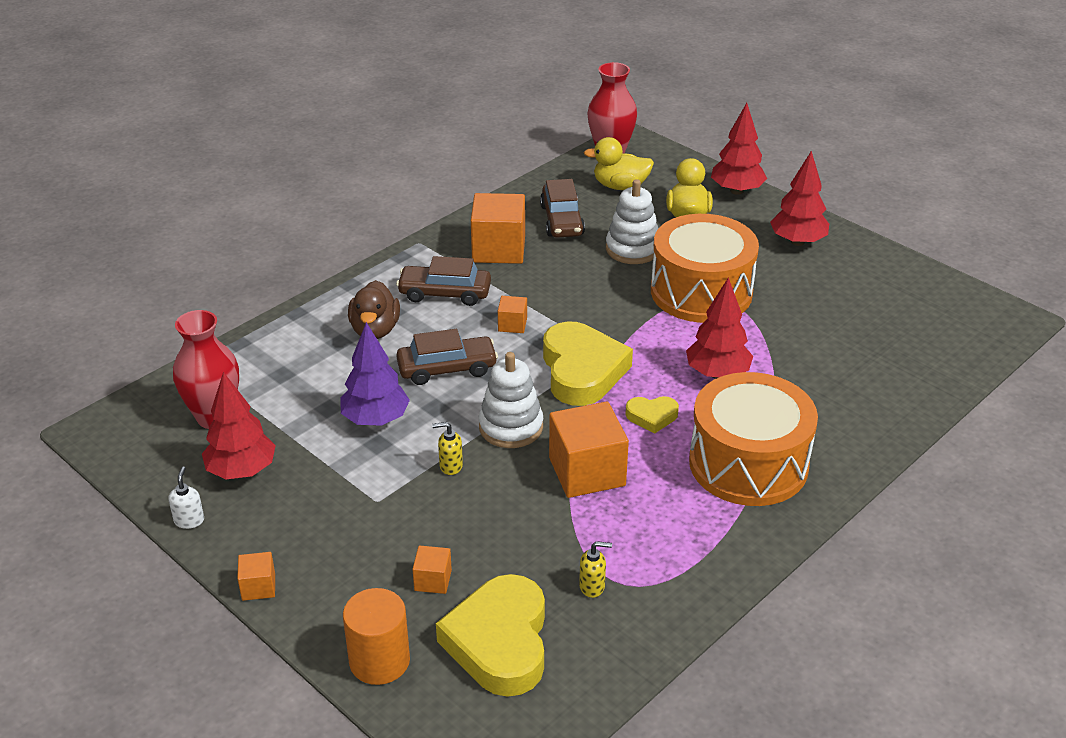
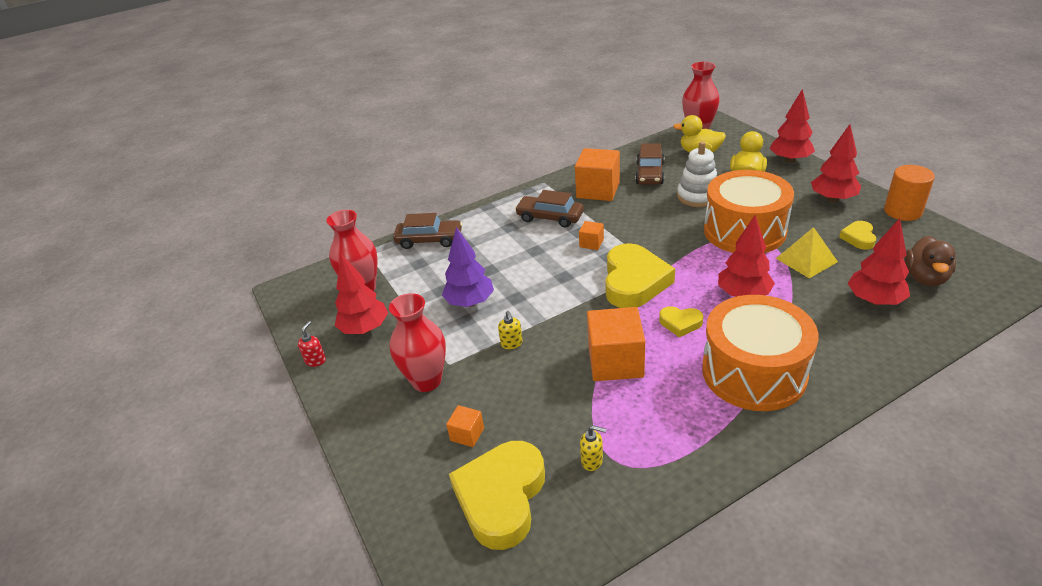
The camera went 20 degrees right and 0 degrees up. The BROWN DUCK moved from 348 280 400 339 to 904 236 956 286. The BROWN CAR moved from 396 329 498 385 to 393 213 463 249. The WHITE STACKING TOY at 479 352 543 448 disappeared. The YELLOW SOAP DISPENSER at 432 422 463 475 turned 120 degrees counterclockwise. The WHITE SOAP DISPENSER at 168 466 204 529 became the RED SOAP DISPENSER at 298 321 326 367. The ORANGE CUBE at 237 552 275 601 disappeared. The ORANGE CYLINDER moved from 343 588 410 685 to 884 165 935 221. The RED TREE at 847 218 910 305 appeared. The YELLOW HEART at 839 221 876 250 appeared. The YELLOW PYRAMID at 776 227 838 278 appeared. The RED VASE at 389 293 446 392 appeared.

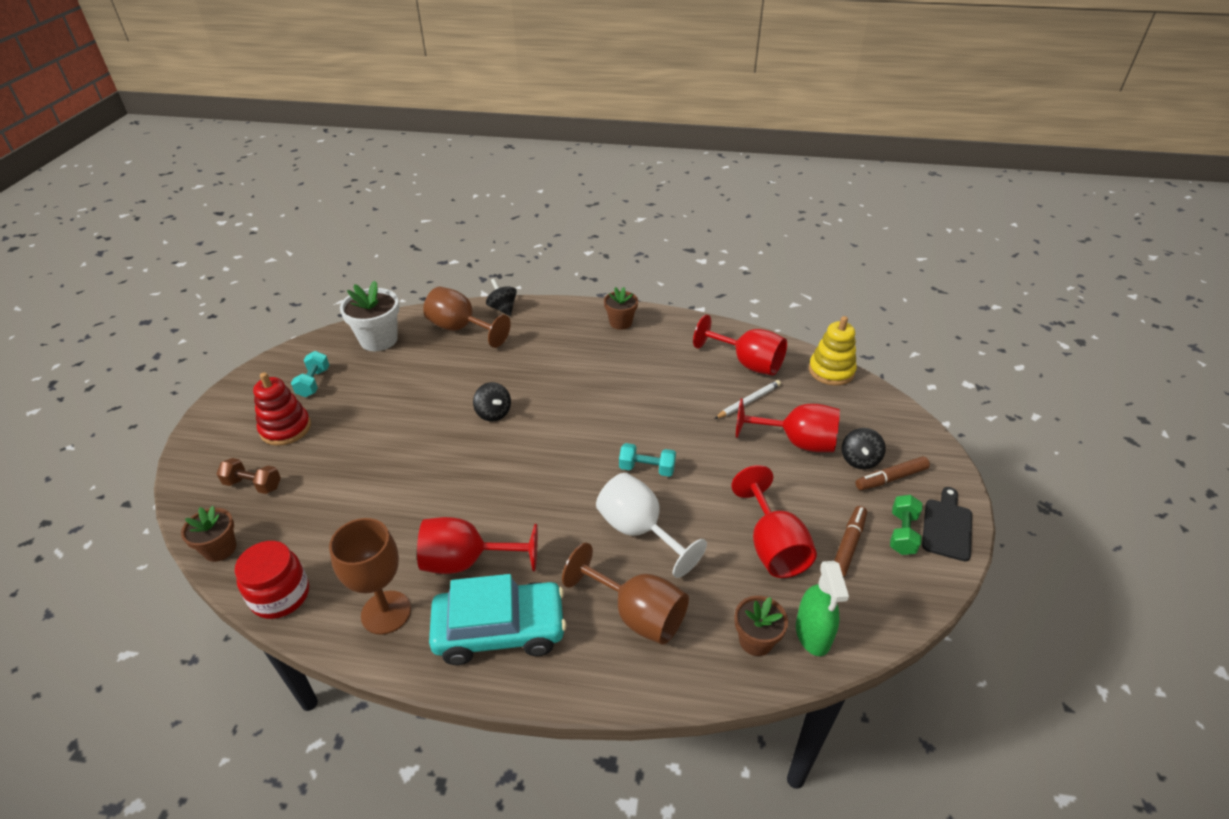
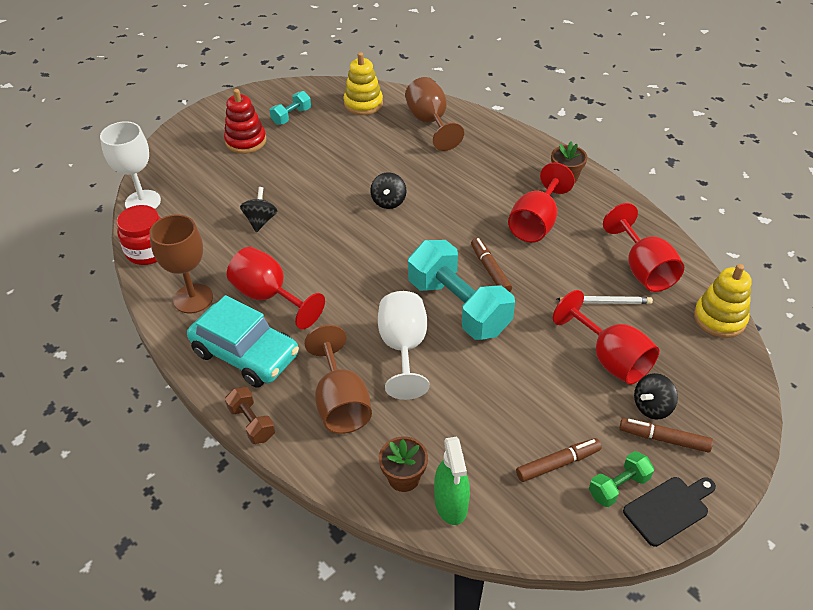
The camera went 40 degrees right and 5 degrees up. The BLACK SPINNING TOP moved from 486 278 517 316 to 240 187 277 232. The WHITE FLOWER POT at 340 280 399 351 was replaced by the YELLOW STACKING TOY at 344 52 383 115. The TURQUOISE DUMBBELL at 619 443 676 477 changed to 2.13 times the size. The BROWN DUMBBELL moved from 217 458 281 494 to 225 387 275 444. The RED GOBLET moved from 731 465 817 578 to 508 163 575 243. The BROWN FLOWER POT at 181 506 236 562 was replaced by the WHITE GOBLET at 100 121 161 209. The GREEN SPRAY BOTTLE at 796 561 849 656 turned 45 degrees counterclockwise. The BROWN MARKER at 471 238 512 292 appeared.

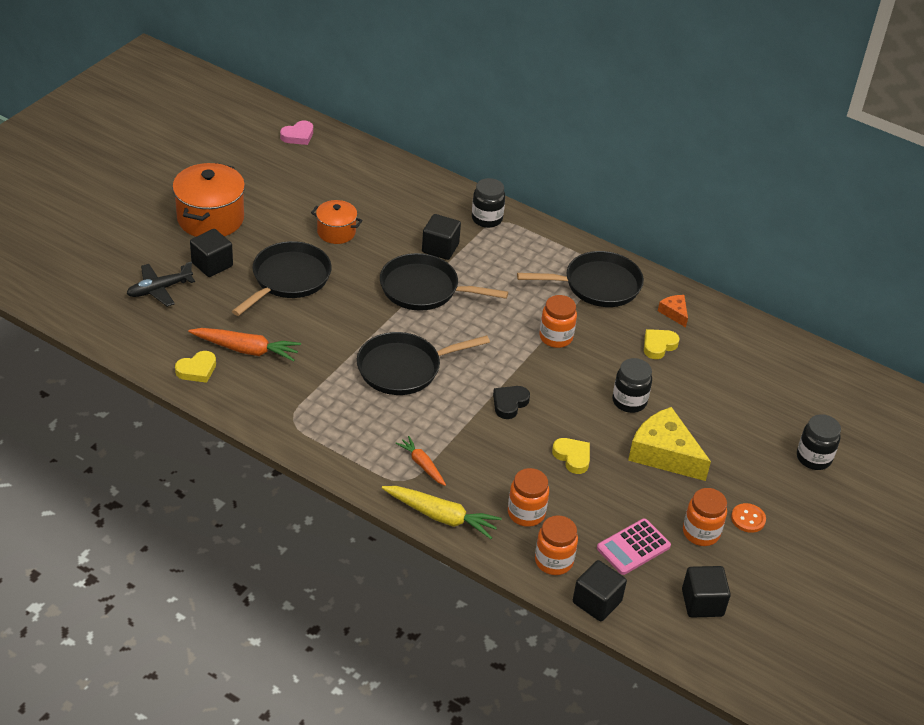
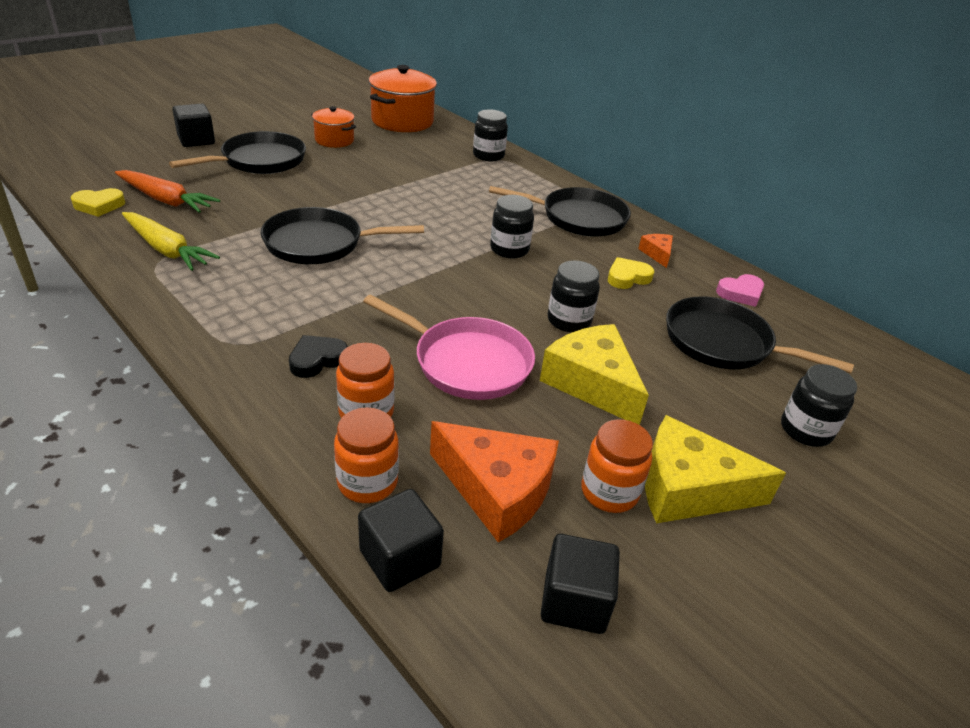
The camera went 15 degrees right and 5 degrees down. The PINK HEART moved from 280 120 313 145 to 716 274 764 307. The ORANGE POT moved from 172 163 245 237 to 369 65 437 132. The BLACK CUBE at 422 214 461 260 disappeared. The BLACK PAN moved from 380 253 508 311 to 666 296 854 373. The BLACK PLANE at 126 262 195 307 disappeared. The ORANGE JAR at 540 295 577 348 became the BLACK JAR at 490 195 534 258. The BLACK HEART moved from 493 386 530 419 to 289 335 348 378. The ORANGE CARROT at 395 436 446 486 disappeared. The YELLOW HEART at 552 438 590 474 was replaced by the PINK PAN at 363 295 535 400. The YELLOW CARROT moved from 382 486 502 539 to 122 212 220 271. The ORANGE BUTTON at 731 503 766 533 was replaced by the YELLOW CHEESE at 645 415 786 523. The PINK CALCULATOR at 597 519 671 575 was replaced by the ORANGE CHEESE at 430 421 559 543.

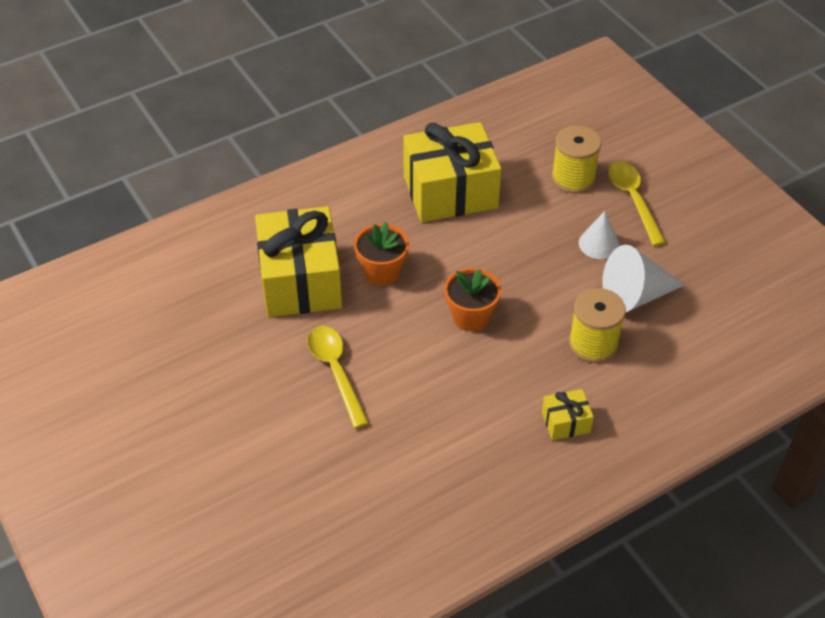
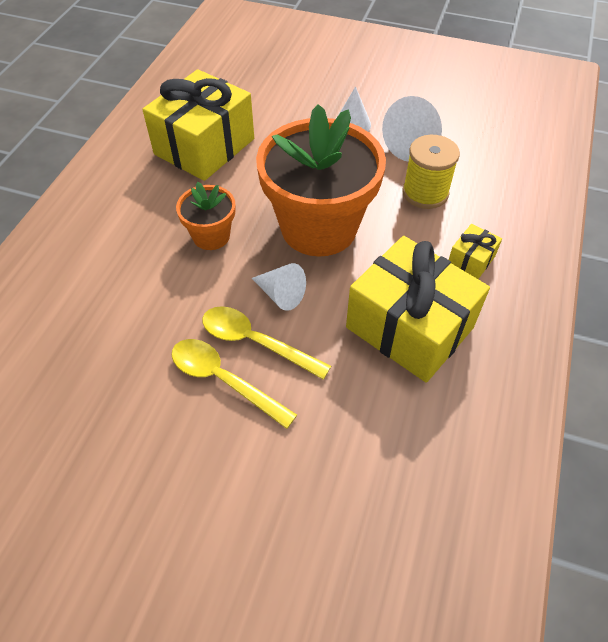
The camera went 40 degrees left and 5 degrees up. The YELLOW SPOOL at 551 125 601 194 disappeared. The YELLOW SPOON moved from 609 162 666 246 to 172 339 297 429. The YELLOW GIFT moved from 255 206 342 317 to 346 236 490 383. The ORANGE FLOWER POT at 444 268 501 331 changed to 2.07 times the size. The WHITE CONE at 252 263 306 311 appeared.

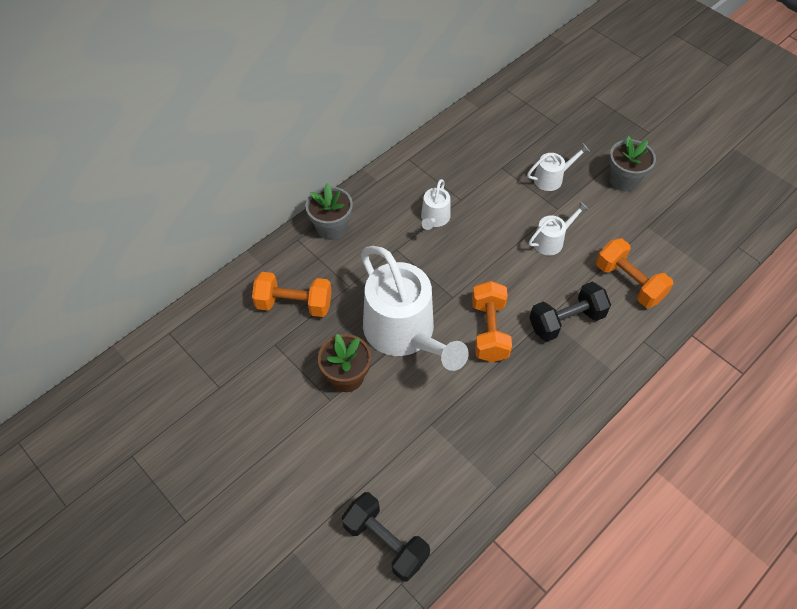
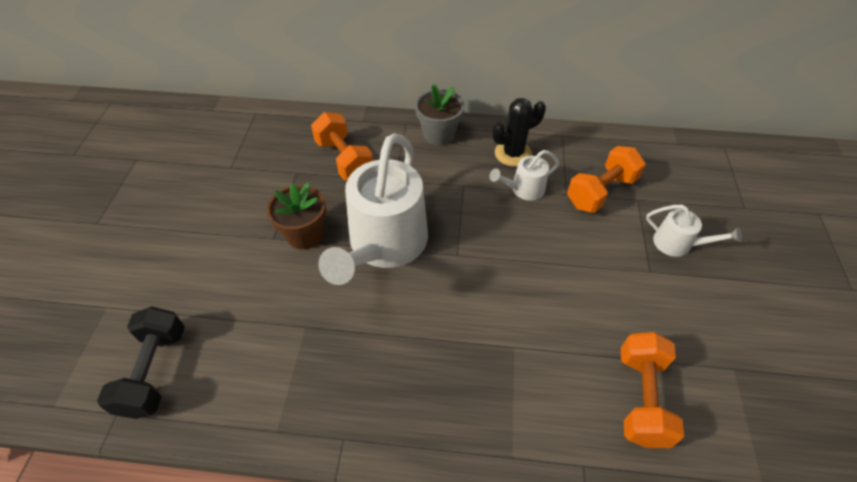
The camera went 50 degrees right and 5 degrees down. The GREY FLOWER POT at 609 136 656 192 disappeared. The WHITE WATERING CAN at 529 201 588 255 disappeared. The ORANGE DUMBBELL moved from 472 281 512 362 to 567 146 646 213. The BLACK DUMBBELL at 529 282 611 342 disappeared. The BLACK CACTUS at 492 98 546 167 appeared.

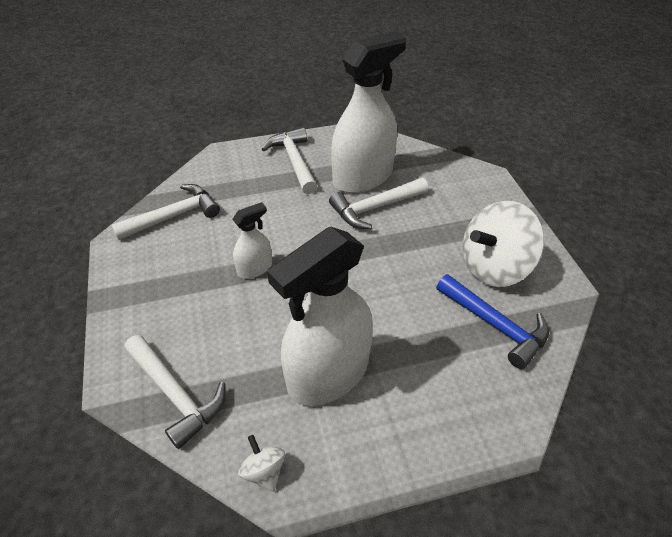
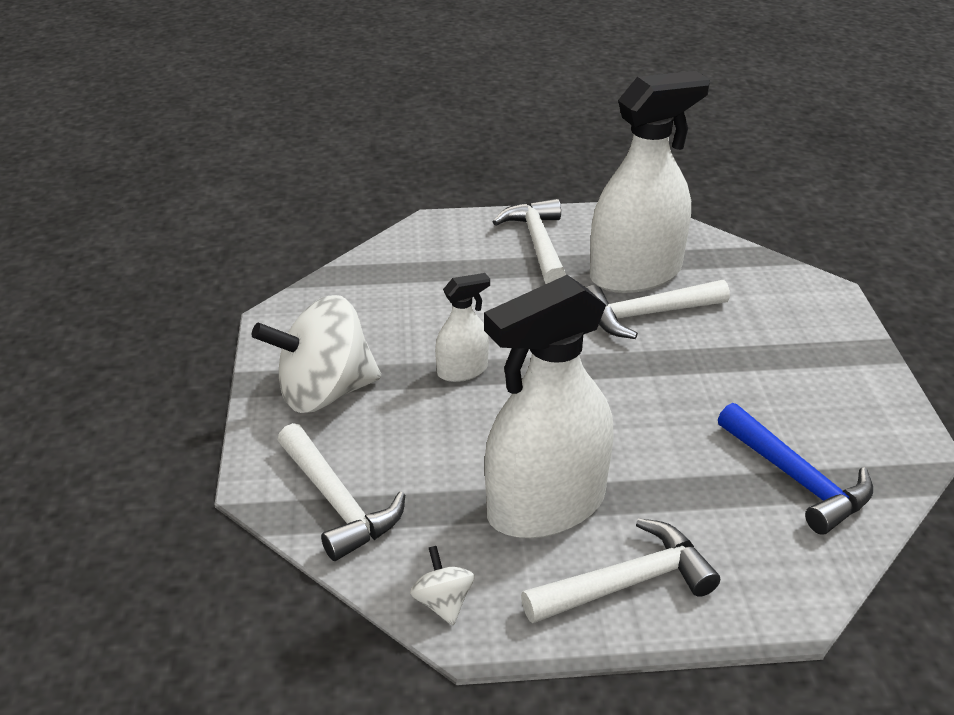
The camera went 10 degrees right and 10 degrees down. The WHITE HAMMER moved from 111 184 220 240 to 521 518 720 623. The WHITE SPINNING TOP moved from 463 201 544 287 to 252 295 381 413.

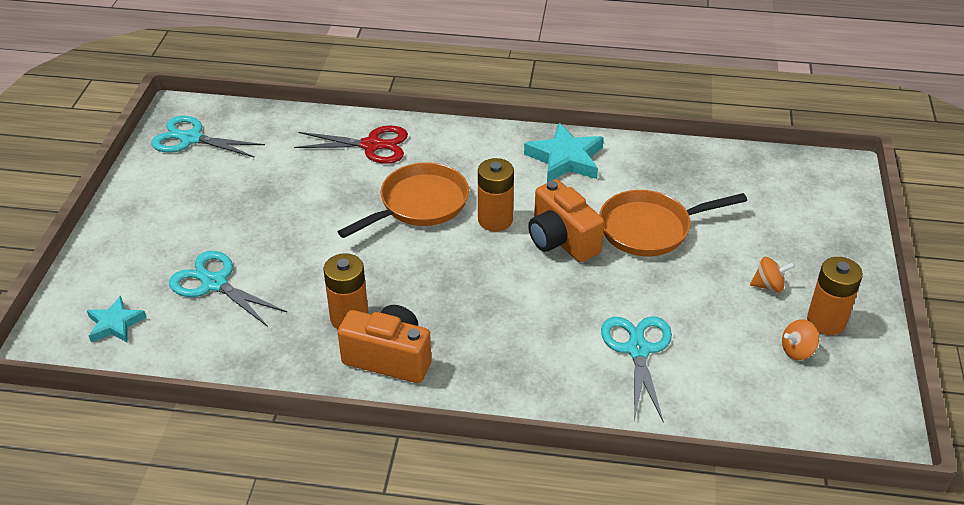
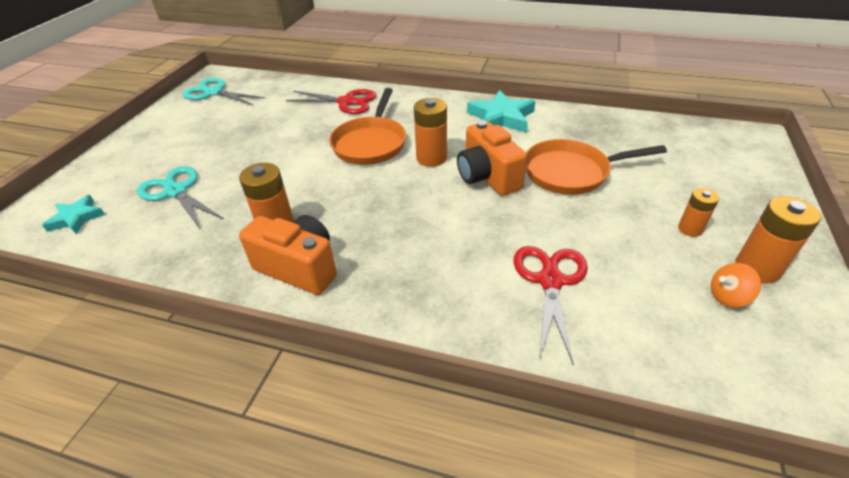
The camera went 10 degrees right and 0 degrees up. The ORANGE PAN at 338 162 469 238 turned 135 degrees clockwise. The ORANGE SPINNING TOP at 750 257 795 292 was replaced by the ORANGE BATTERY at 678 188 719 237. The TURQUOISE SCISSORS at 601 317 672 423 became the RED SCISSORS at 513 246 588 366.

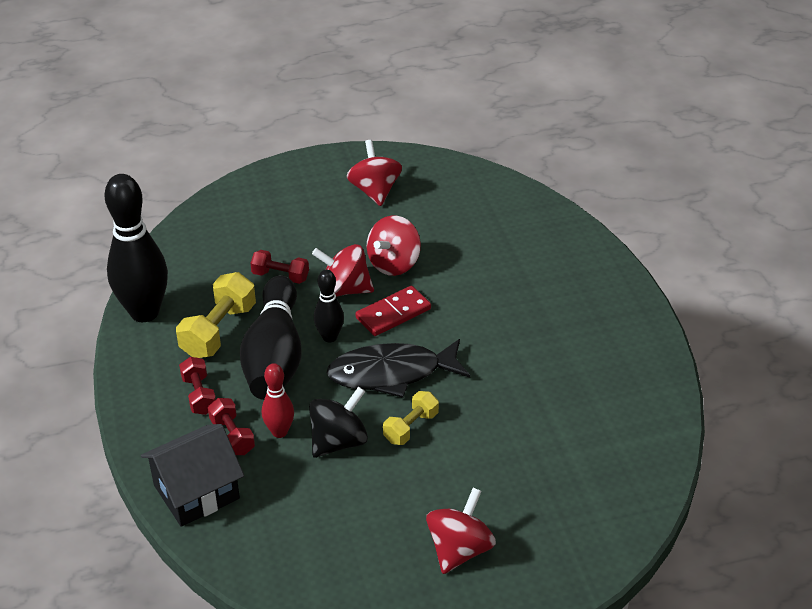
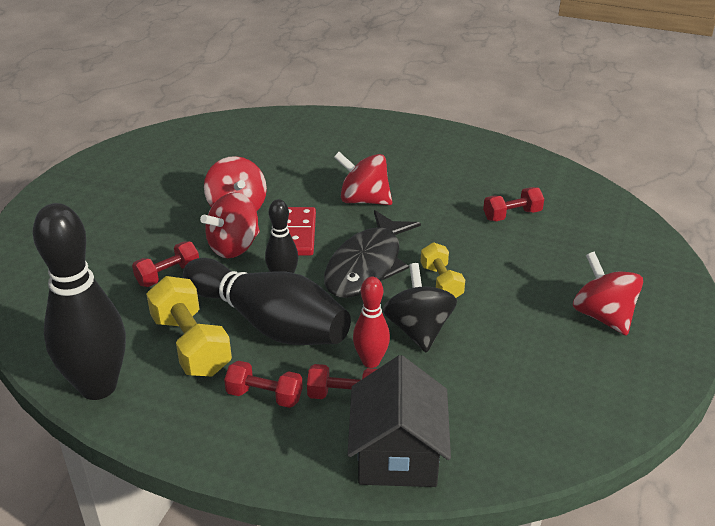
The camera went 55 degrees left and 5 degrees down. The RED SPINNING TOP moved from 347 140 402 206 to 334 152 392 205. The RED DUMBBELL at 483 187 544 221 appeared.

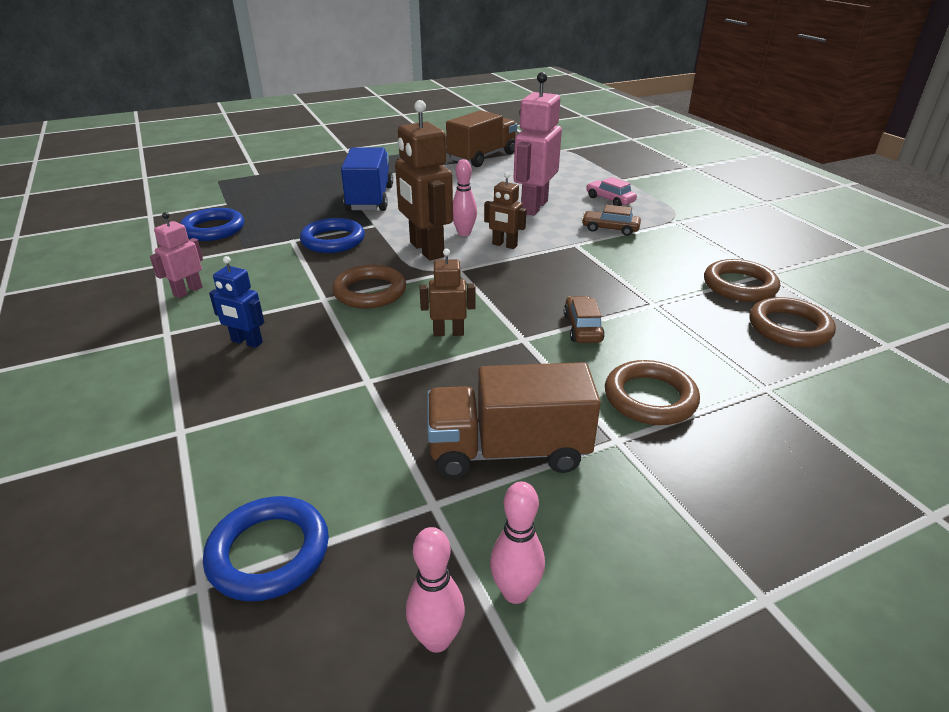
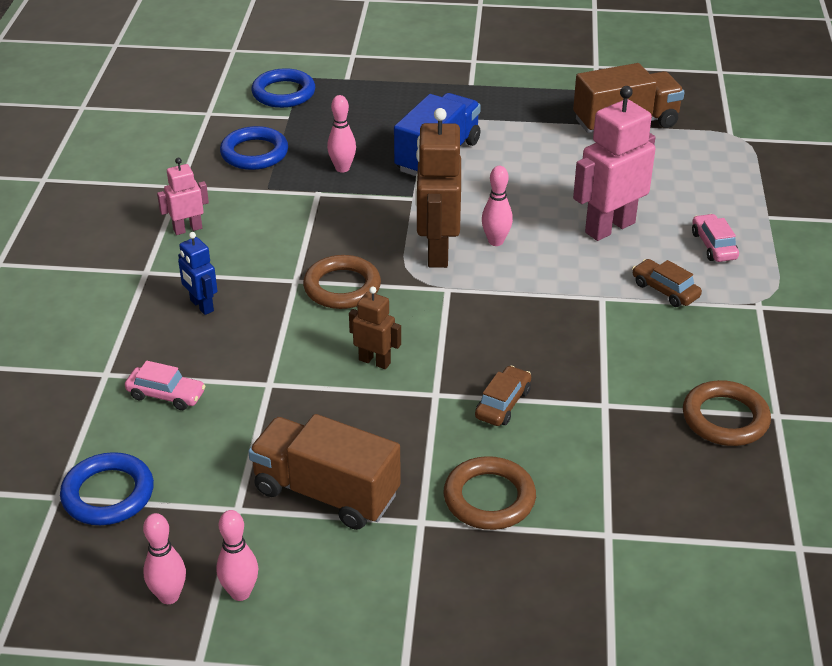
The camera went 30 degrees right and 5 degrees up. The BROWN ROBOT at 484 172 527 249 disappeared. The BLUE RING moved from 300 218 365 253 to 251 68 315 108. The BROWN RING at 749 297 836 348 disappeared. The PINK BOWLING PIN at 327 95 356 172 appeared. The PINK CAR at 125 361 206 410 appeared.

